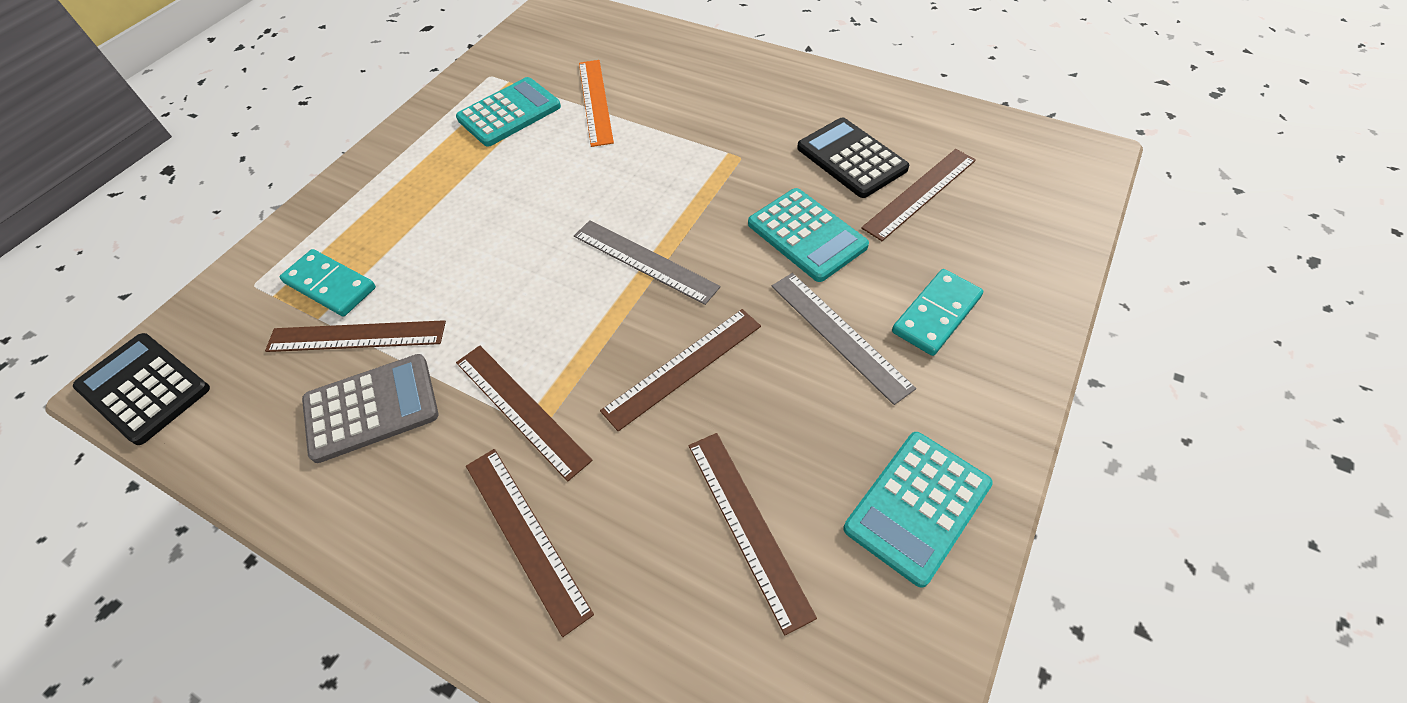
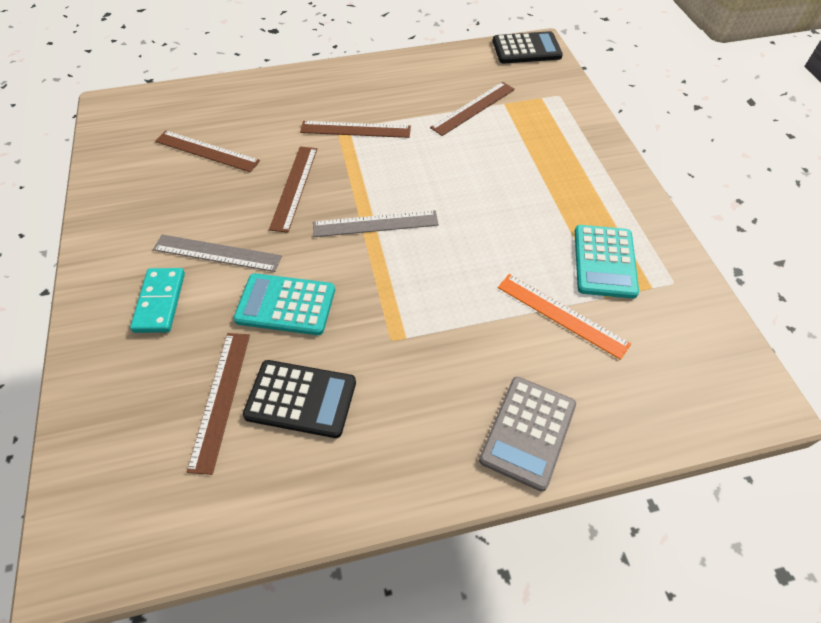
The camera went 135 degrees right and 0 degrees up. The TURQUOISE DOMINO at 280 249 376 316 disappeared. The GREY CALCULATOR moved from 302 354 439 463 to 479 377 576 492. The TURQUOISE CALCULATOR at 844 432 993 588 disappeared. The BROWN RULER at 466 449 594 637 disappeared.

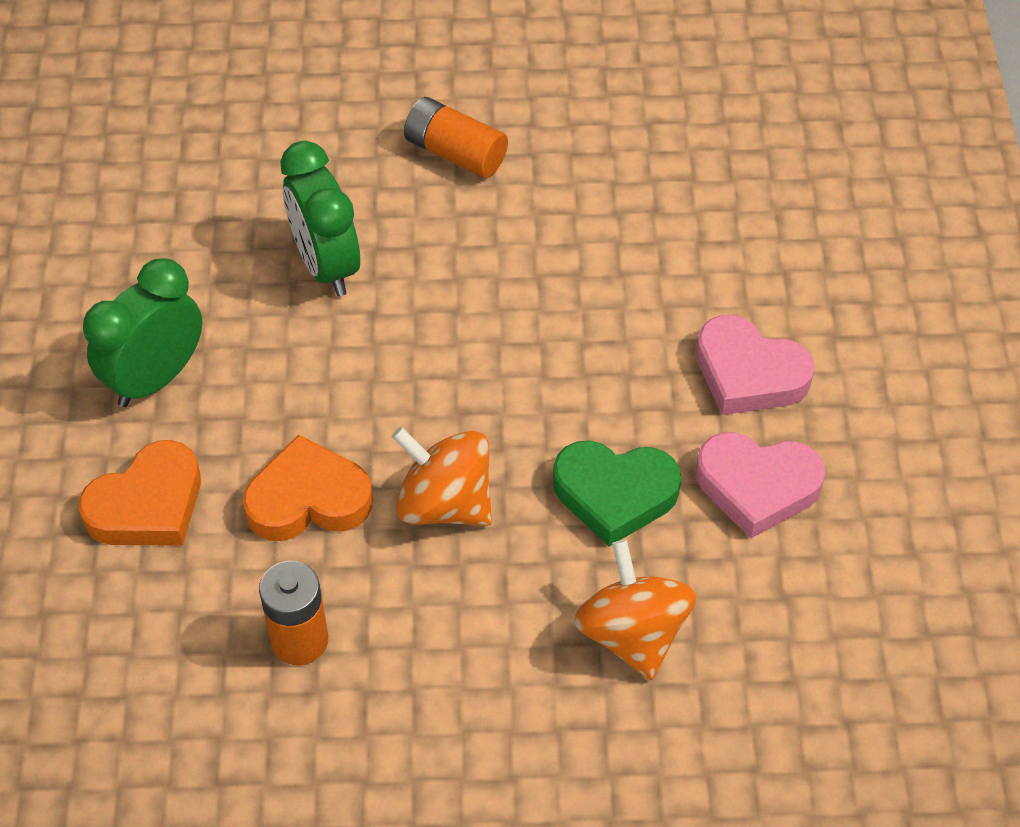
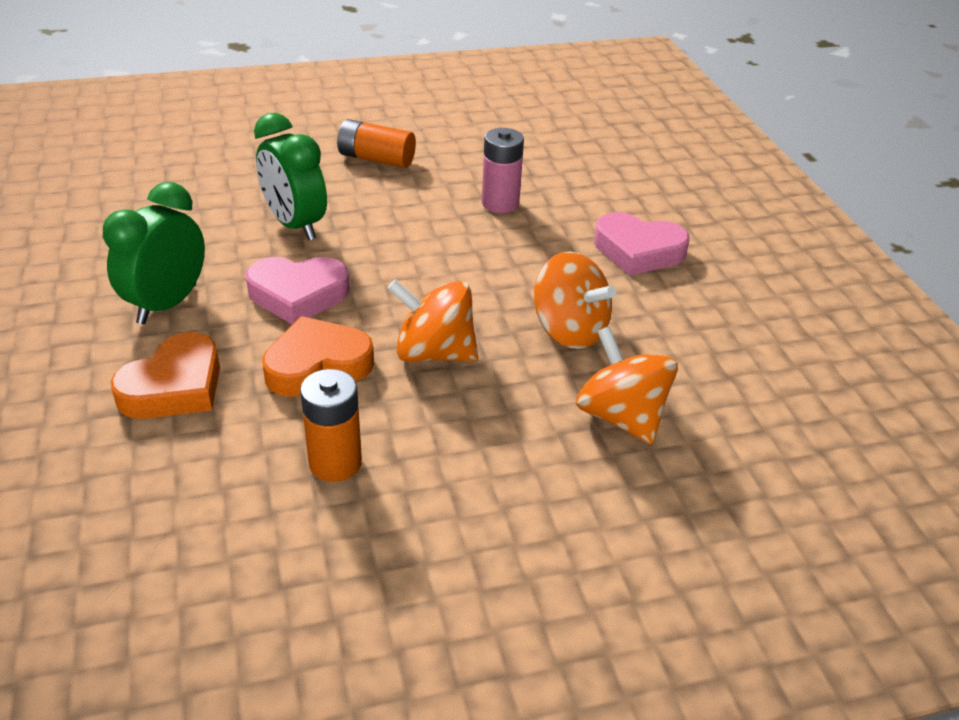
The camera went 15 degrees left and 15 degrees down. The PINK HEART moved from 696 432 825 538 to 246 257 350 325. The GREEN HEART at 553 441 681 546 was replaced by the ORANGE SPINNING TOP at 534 251 616 349. The PINK BATTERY at 482 128 524 213 appeared.

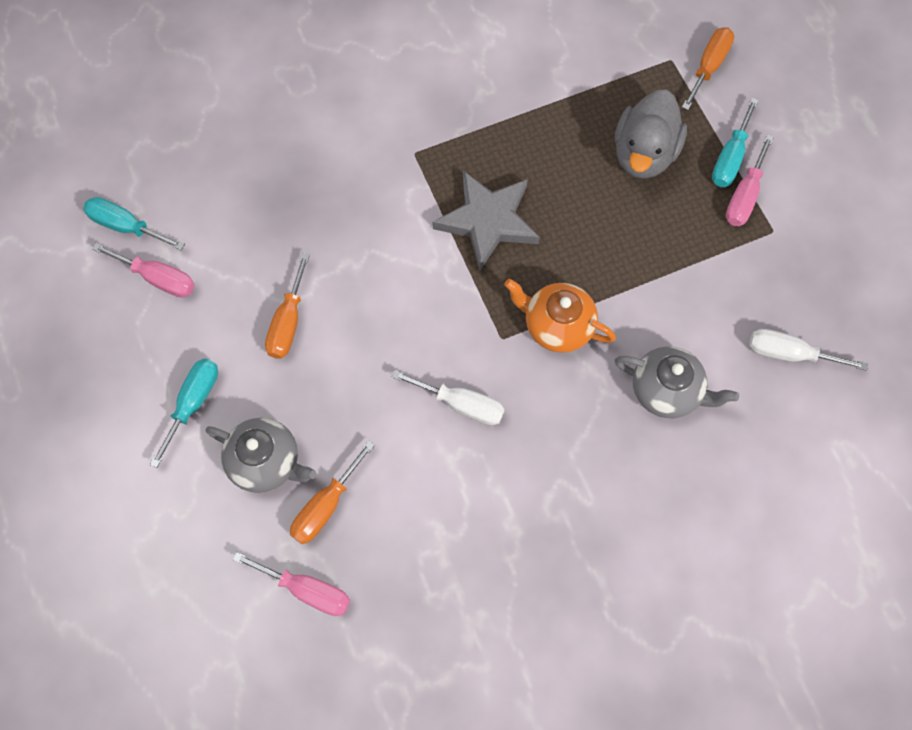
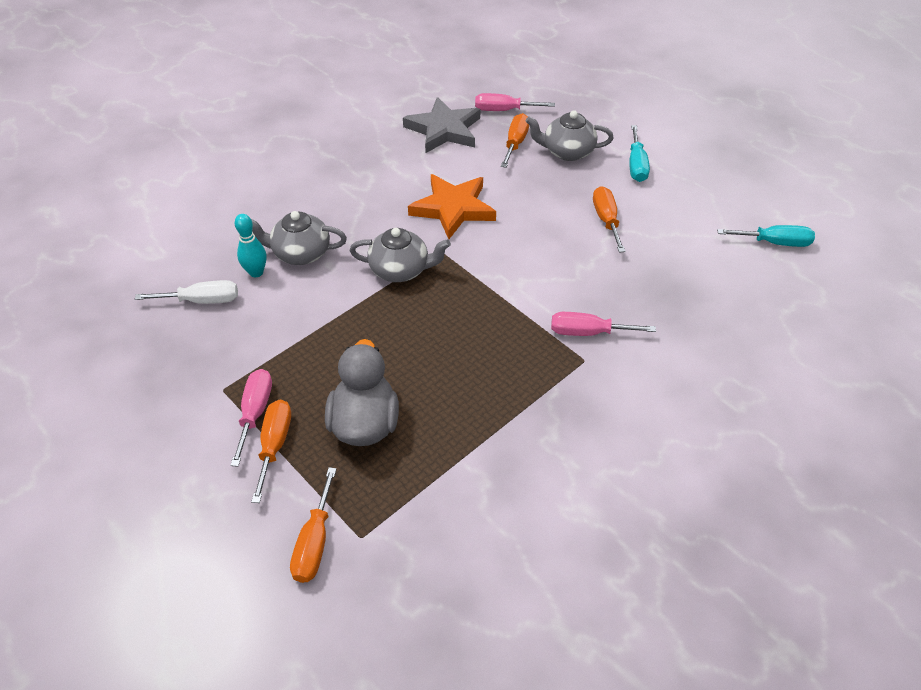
The camera went 160 degrees right and 20 degrees down. The TURQUOISE SCREWDRIVER at 712 98 759 187 became the ORANGE SCREWDRIVER at 251 400 291 503. The GREY STAR moved from 432 171 540 271 to 403 97 480 153. The PINK SCREWDRIVER moved from 92 243 195 298 to 551 312 656 336. The ORANGE TEAPOT at 504 279 616 353 became the GREY TEAPOT at 350 228 451 282. The WHITE SCREWDRIVER at 392 370 505 425 was replaced by the ORANGE STAR at 408 174 496 239. The TURQUOISE BOWLING PIN at 235 214 267 277 appeared.

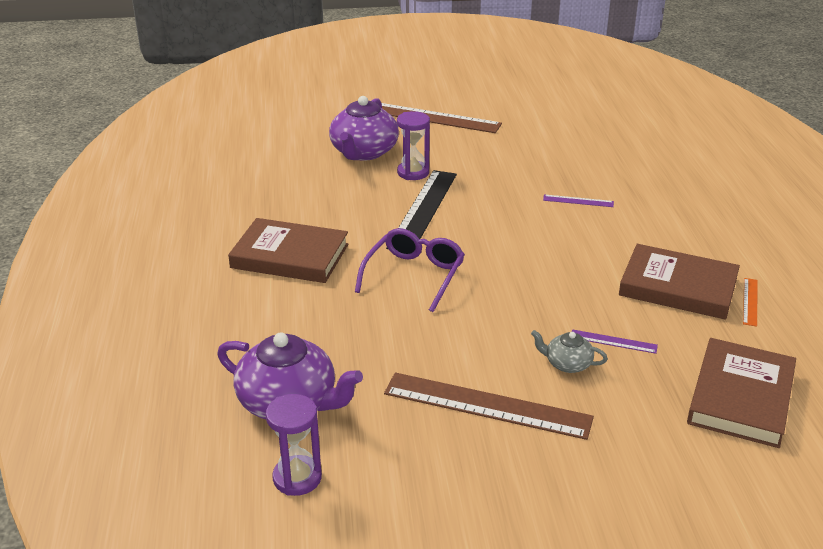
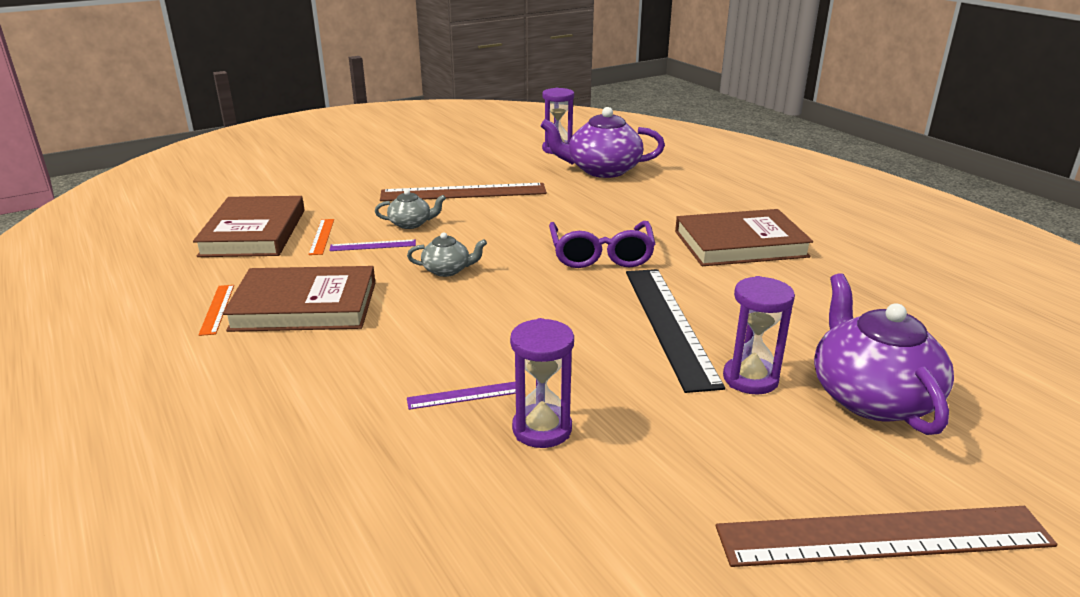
The camera went 155 degrees right and 5 degrees down. The ORANGE RULER at 308 219 334 255 appeared. The GREY TEAPOT at 407 232 487 277 appeared. The PURPLE HOURGLASS at 510 318 574 448 appeared.

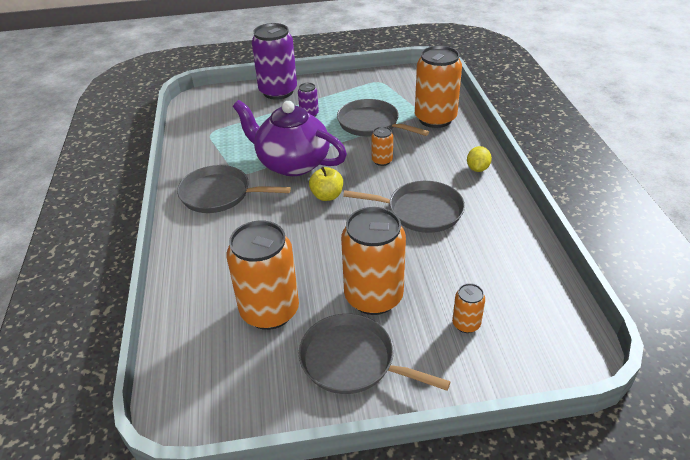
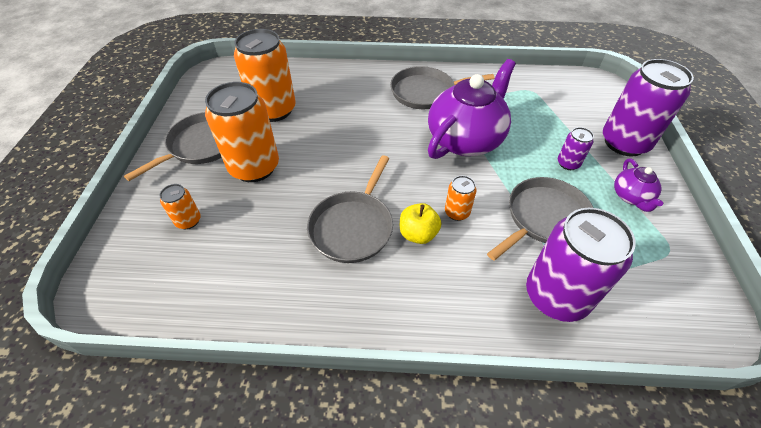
The camera went 100 degrees right and 10 degrees up. The ORANGE CAN at 415 46 462 128 became the PURPLE CAN at 526 208 636 322. The YELLOW LEMON at 467 146 492 172 disappeared. The GREY PAN at 177 165 291 213 turned 120 degrees counterclockwise. The YELLOW APPLE moved from 309 167 343 201 to 400 203 441 244. The PURPLE TEAPOT at 614 158 663 212 appeared.

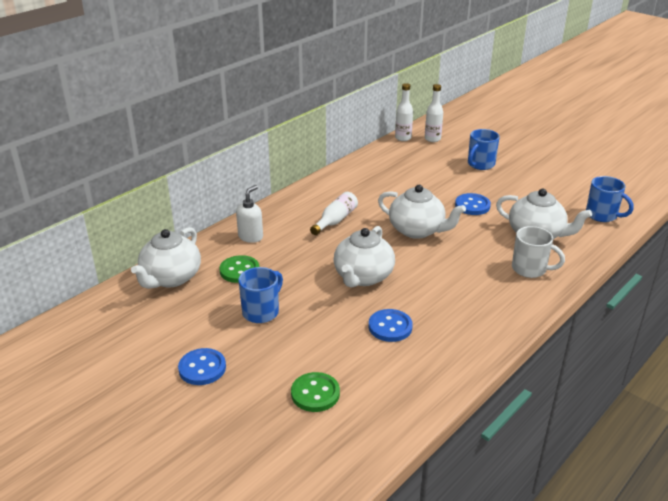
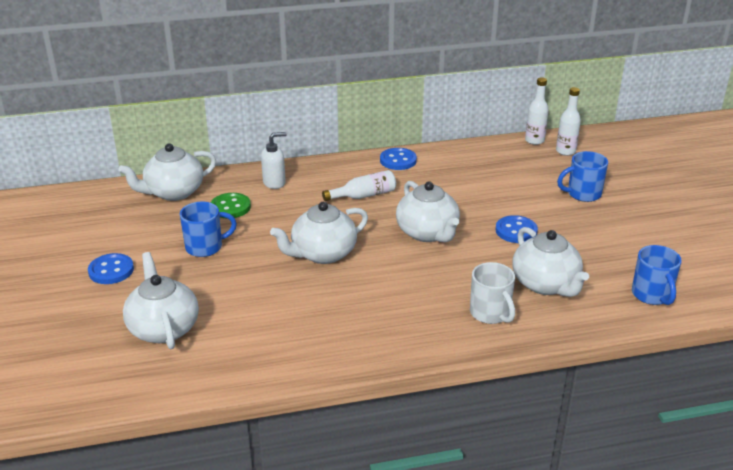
The camera went 35 degrees right and 0 degrees up. The BLUE BUTTON moved from 369 309 413 342 to 380 148 417 170. The GREEN BUTTON at 291 372 340 412 was replaced by the WHITE TEAPOT at 123 252 199 349.

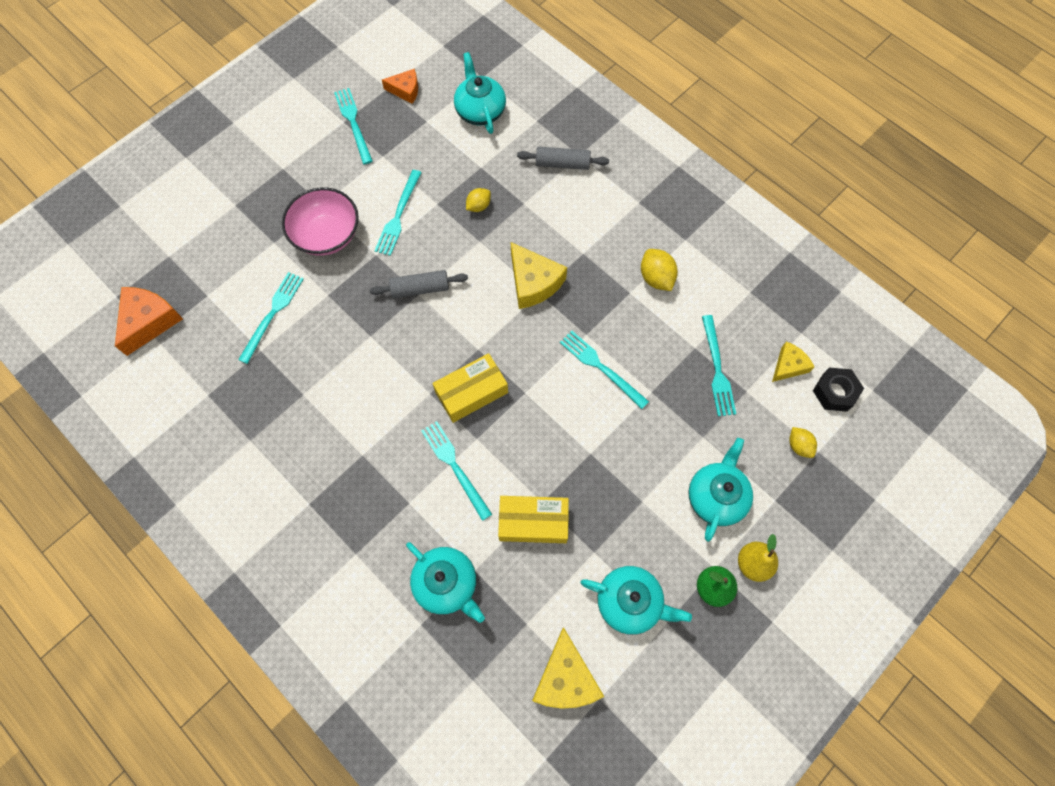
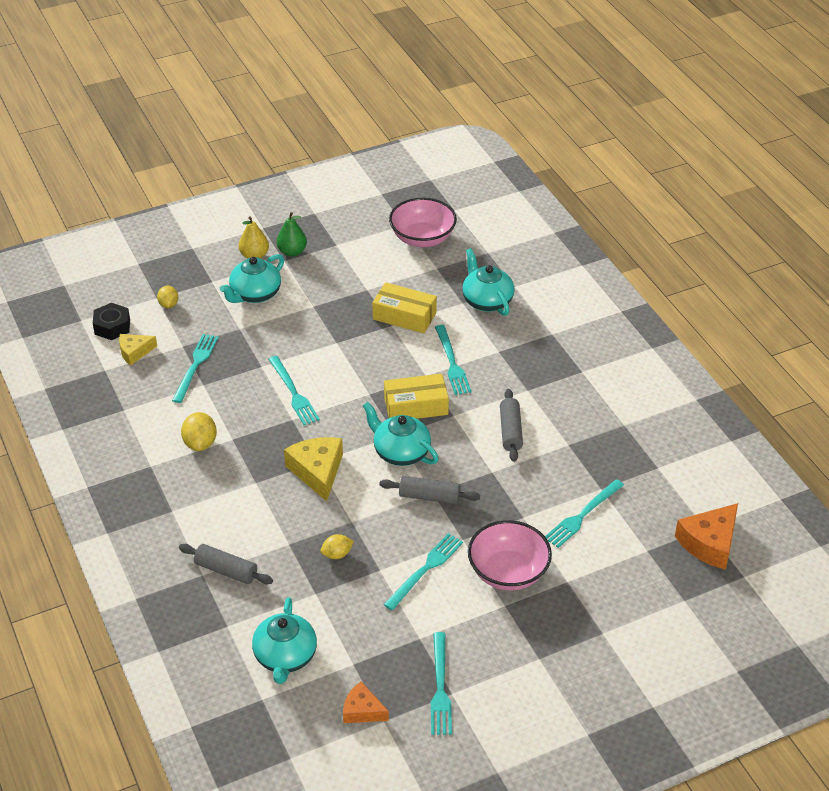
The camera went 160 degrees left and 25 degrees down. The TURQUOISE TEAPOT moved from 580 566 692 635 to 363 402 439 466. The YELLOW CHEESE at 532 627 604 709 was replaced by the PINK BOWL at 389 198 457 247. The GREY ROLLING PIN at 500 389 523 462 appeared.

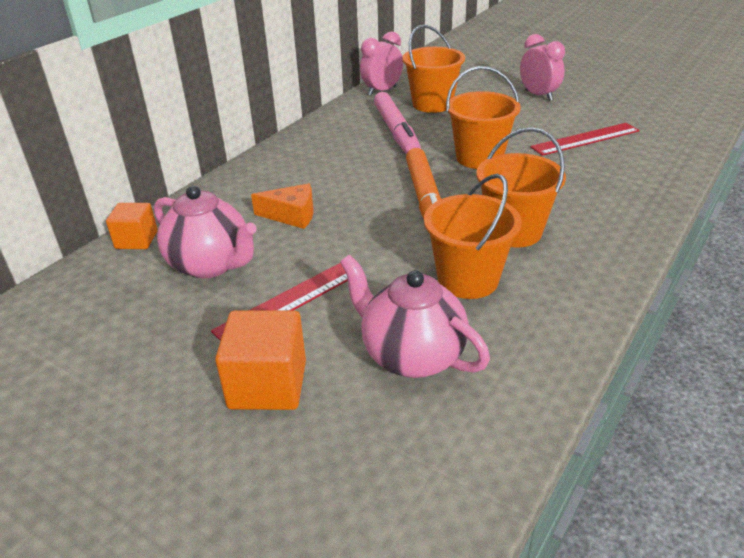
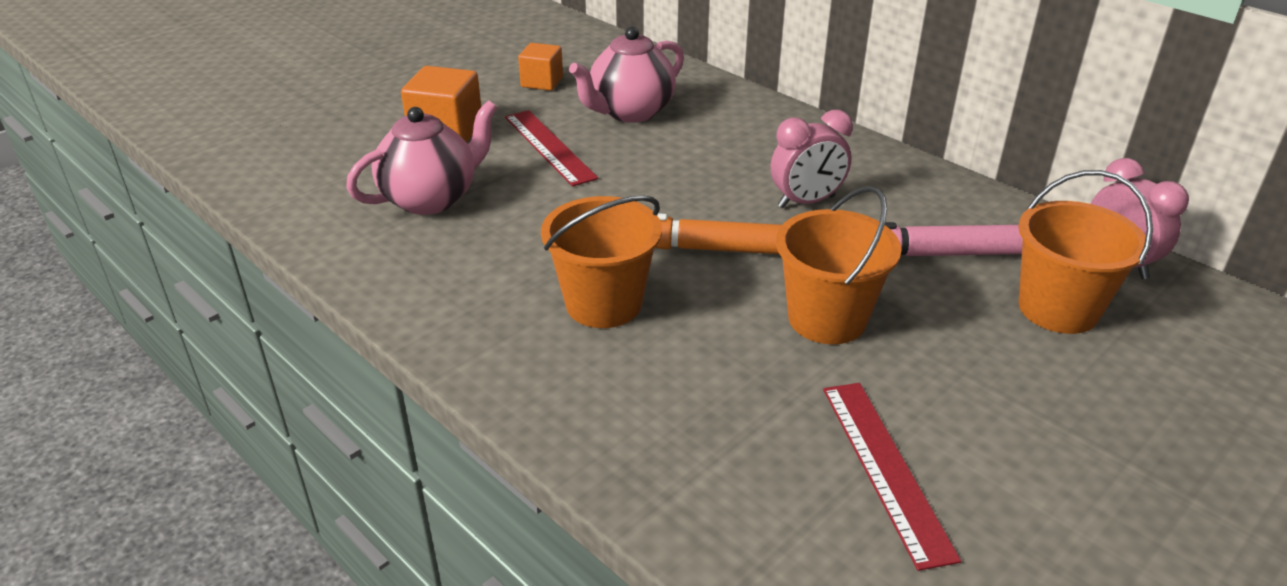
The camera went 100 degrees right and 0 degrees up. The PINK CLOCK moved from 520 34 565 101 to 771 110 853 208. The ORANGE BUCKET at 424 174 522 299 disappeared. The ORANGE CHEESE at 251 183 313 229 disappeared. The ORANGE CUBE moved from 106 203 158 249 to 518 43 563 91.

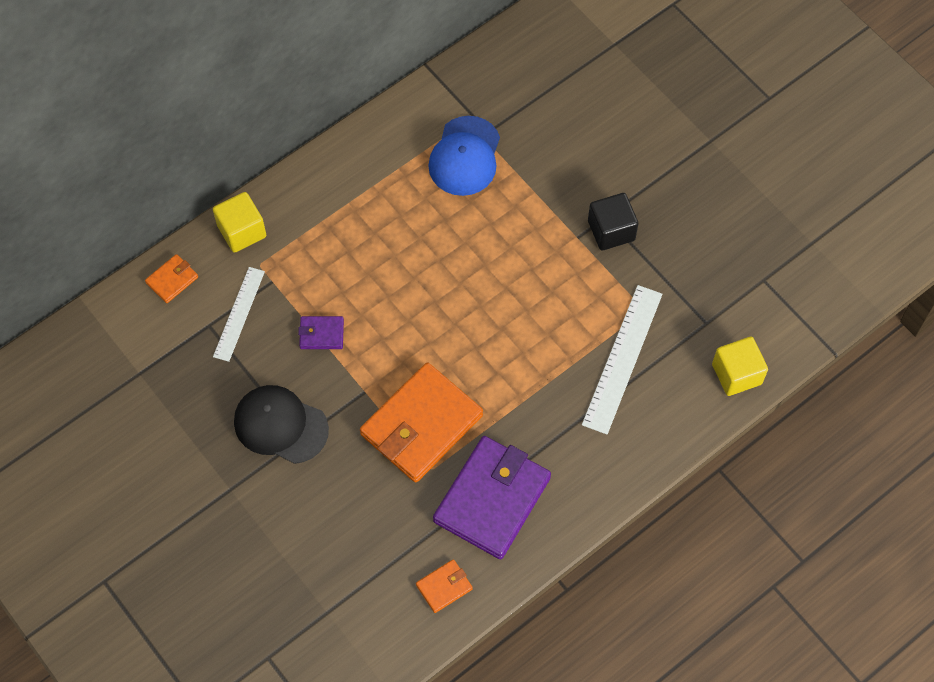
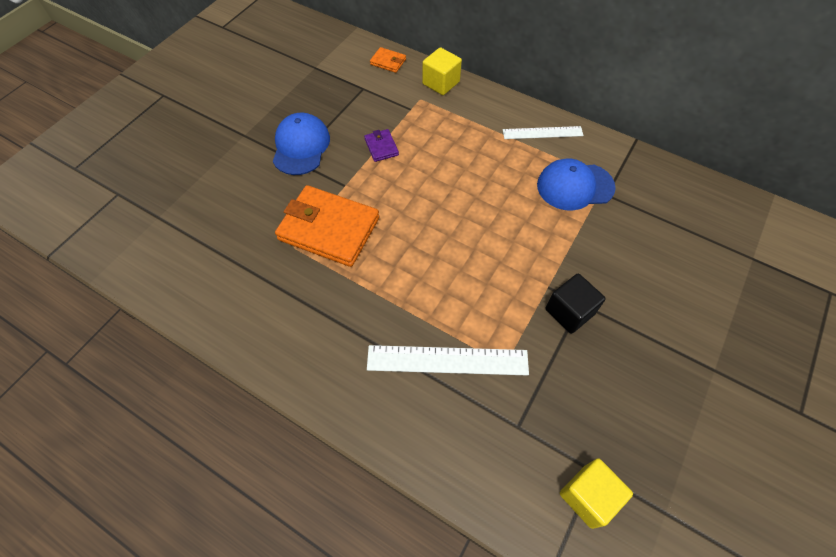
The camera went 70 degrees right and 5 degrees down. The WHITE RULER moved from 213 267 265 362 to 503 126 584 139. The YELLOW CUBE moved from 712 337 768 396 to 560 458 633 529. The BLACK CAP at 234 385 329 464 became the BLUE CAP at 273 113 330 175. The PURPLE WALLET at 433 436 551 559 disappeared. The ORANGE WALLET at 416 559 473 613 disappeared.

